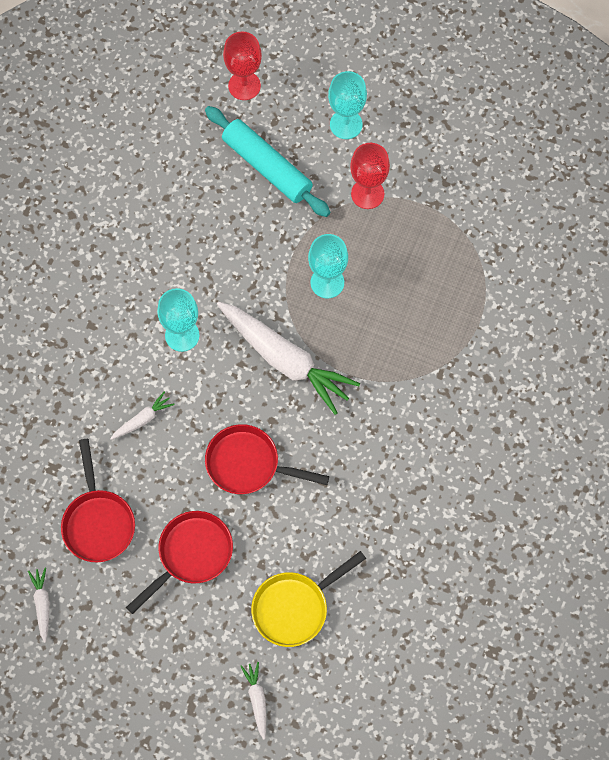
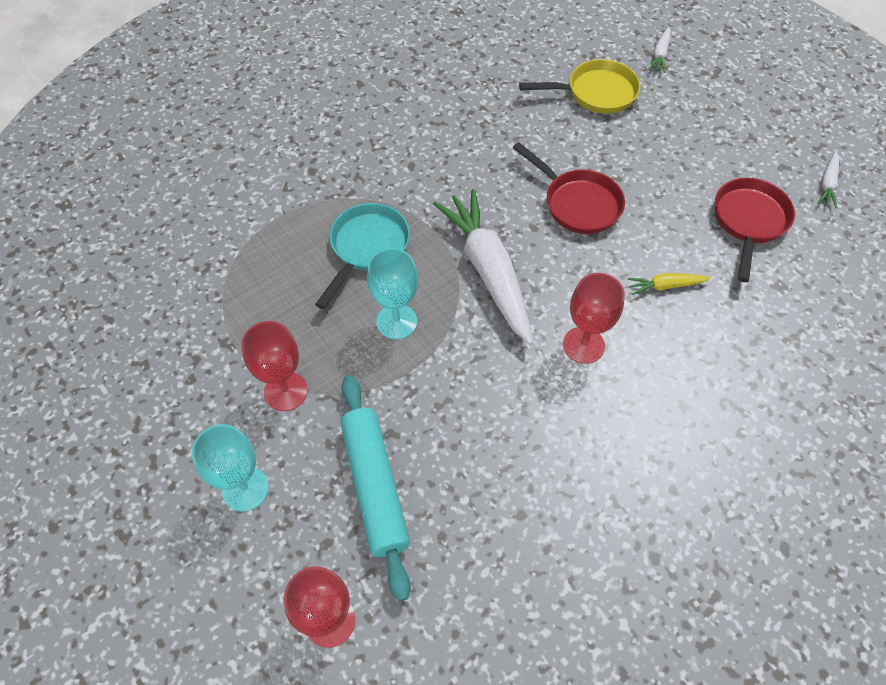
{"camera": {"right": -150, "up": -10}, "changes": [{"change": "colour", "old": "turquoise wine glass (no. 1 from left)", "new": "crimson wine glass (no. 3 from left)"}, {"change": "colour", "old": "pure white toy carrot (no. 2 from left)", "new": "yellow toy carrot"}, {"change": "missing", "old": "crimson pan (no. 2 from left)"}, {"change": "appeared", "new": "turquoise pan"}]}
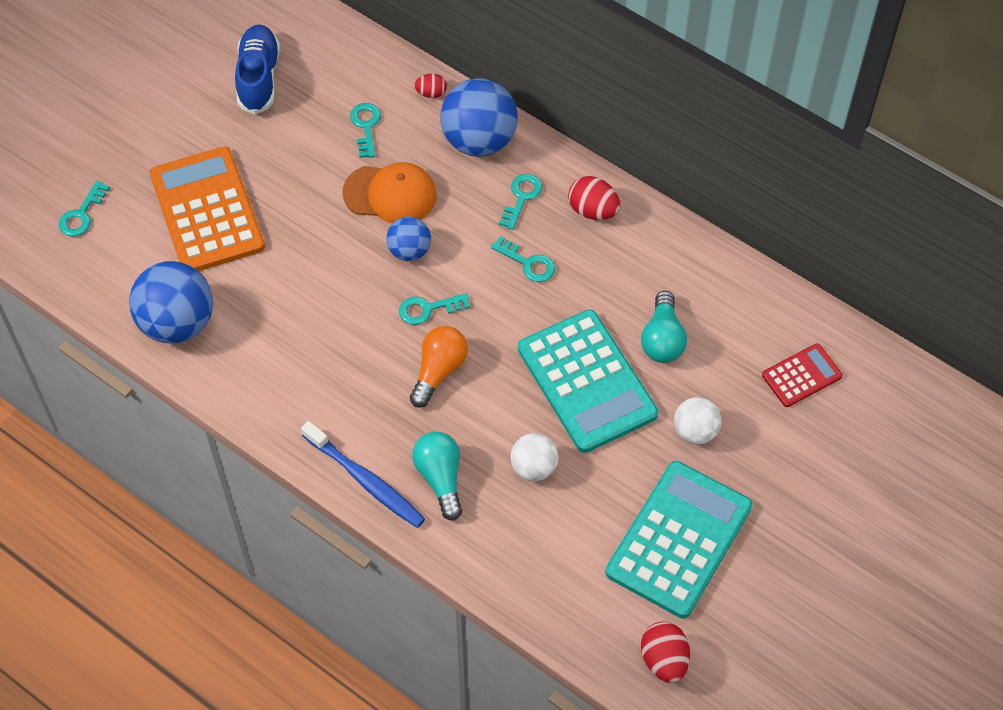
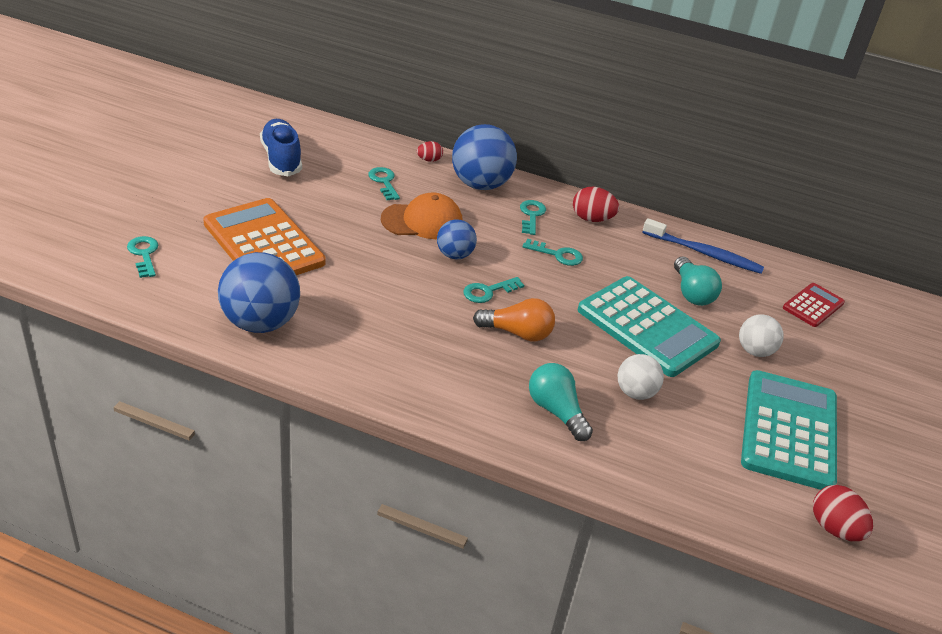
{"camera": {"right": -20, "up": -20}, "changes": [{"change": "spun", "old": "turquoise door key (no. 1 from left)", "degrees": 150}, {"change": "spun", "old": "orange-coloured light bulb", "degrees": 90}, {"change": "relocated", "old": "cobalt dental brush"}]}
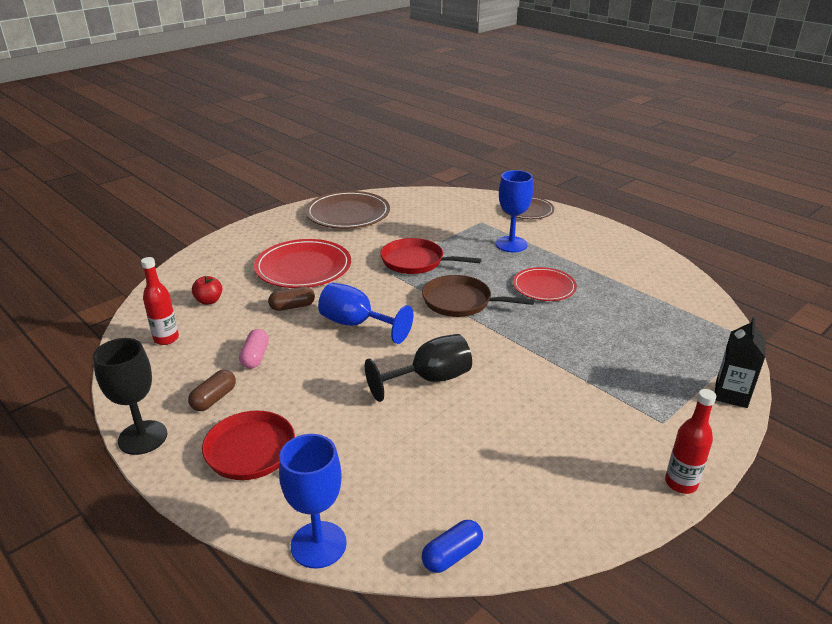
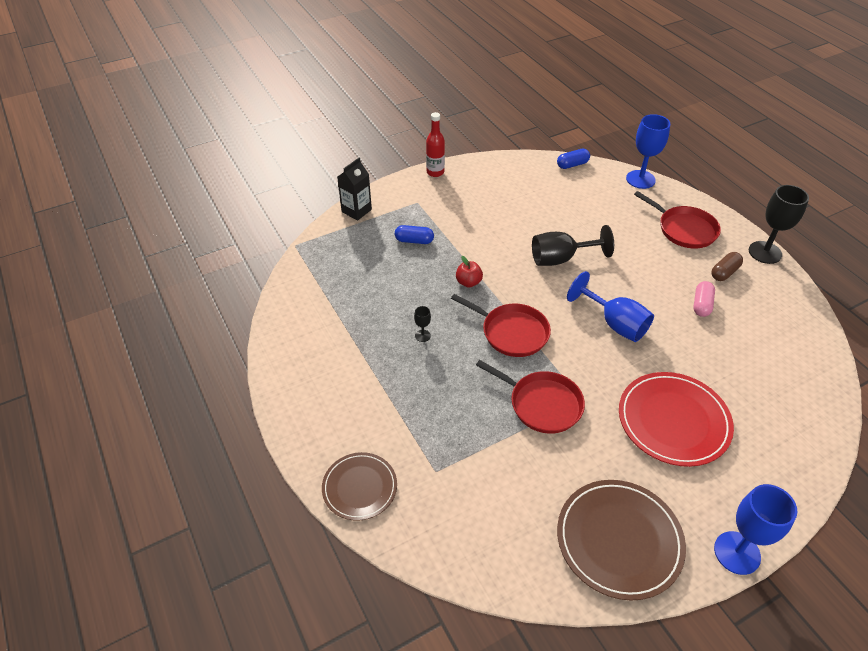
{"camera": {"right": -165, "up": 15}, "changes": [{"change": "relocated", "old": "cobalt wine glass (no. 3 from left)"}, {"change": "missing", "old": "crimson flask (no. 1 from left)"}, {"change": "exchanged", "old": "crimson dinner plate (no. 2 from left)", "new": "ebony wine glass (no. 1 from left)"}, {"change": "colour", "old": "russet pan", "new": "crimson pan (no. 1 from left)"}, {"change": "relocated", "old": "crimson apple fruit"}, {"change": "missing", "old": "russet capsule (no. 2 from left)"}, {"change": "appeared", "new": "cobalt capsule (no. 1 from left)"}]}
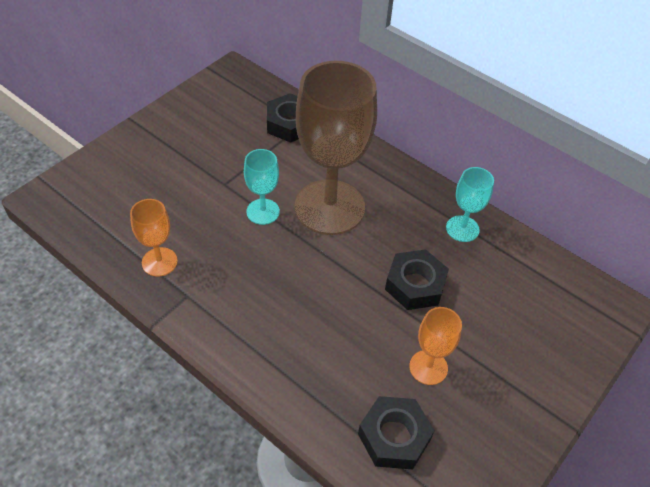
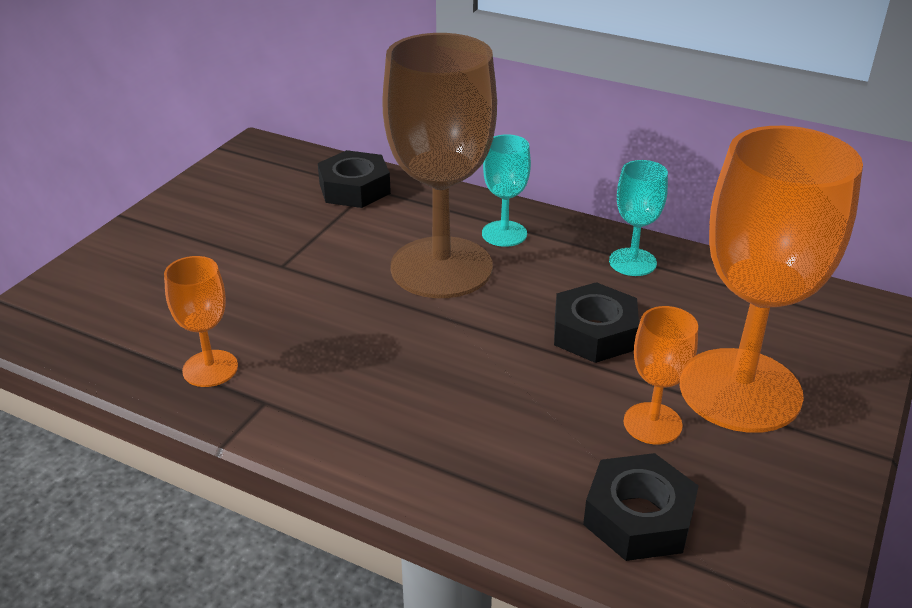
{"camera": {"right": -10, "up": -15}, "changes": [{"change": "relocated", "old": "turquoise wine glass (no. 1 from left)"}, {"change": "appeared", "new": "orange-coloured wine glass (no. 3 from left)"}]}
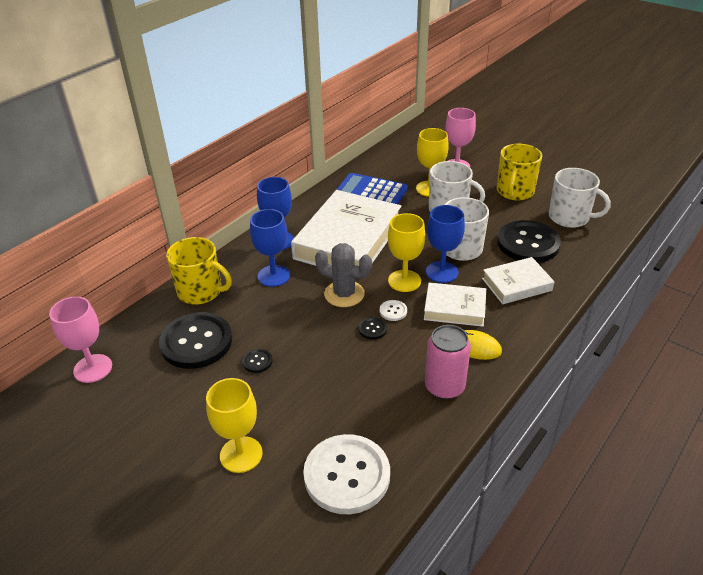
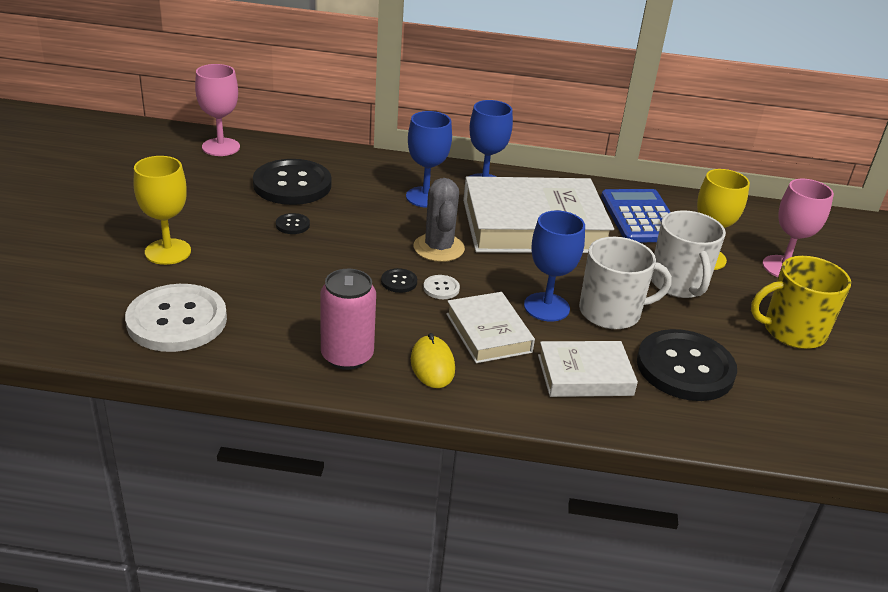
{"camera": {"right": 55, "up": -5}, "changes": [{"change": "missing", "old": "pure white coffee mug (no. 3 from left)"}, {"change": "missing", "old": "yellow wine glass (no. 2 from left)"}, {"change": "missing", "old": "yellow coffee mug (no. 1 from left)"}, {"change": "spun", "old": "pure white book (no. 3 from left)", "degrees": -45}]}
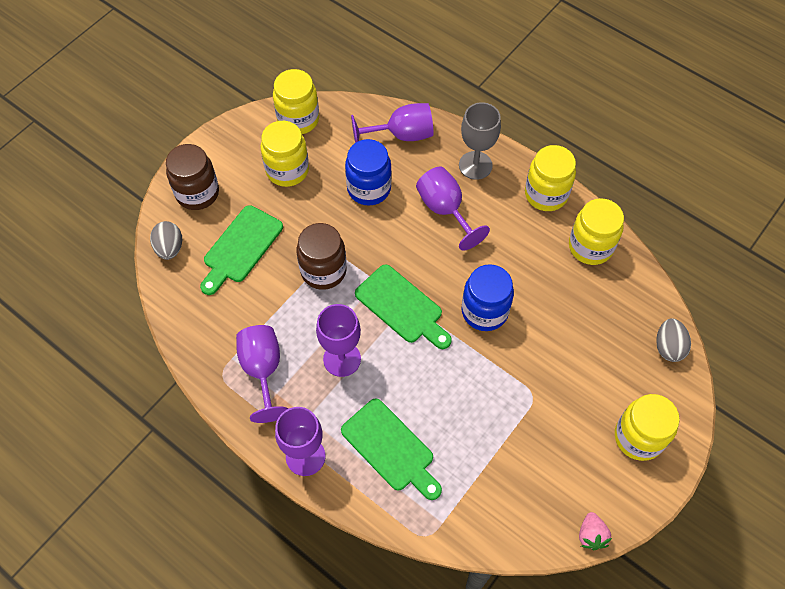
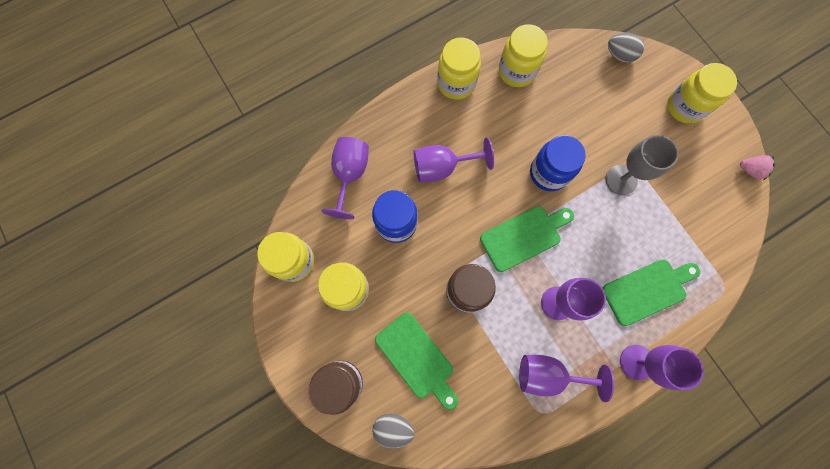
{"camera": {"right": -70, "up": 15}, "changes": [{"change": "relocated", "old": "grey wine glass"}]}
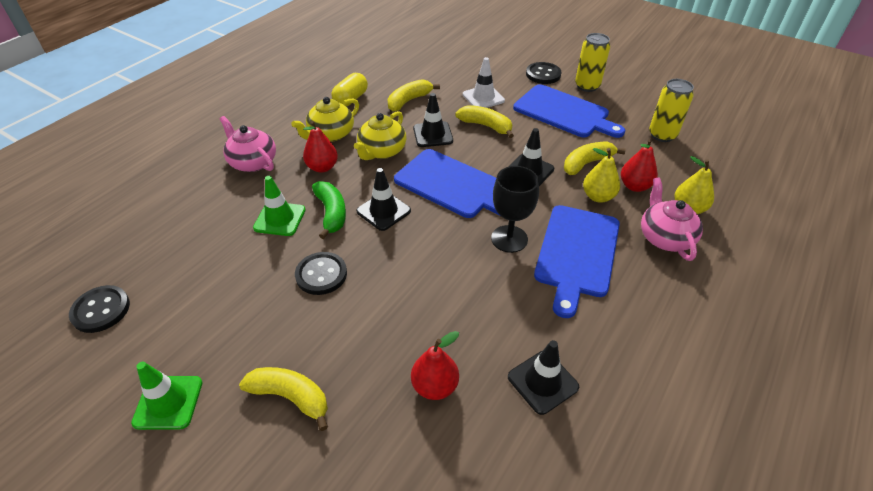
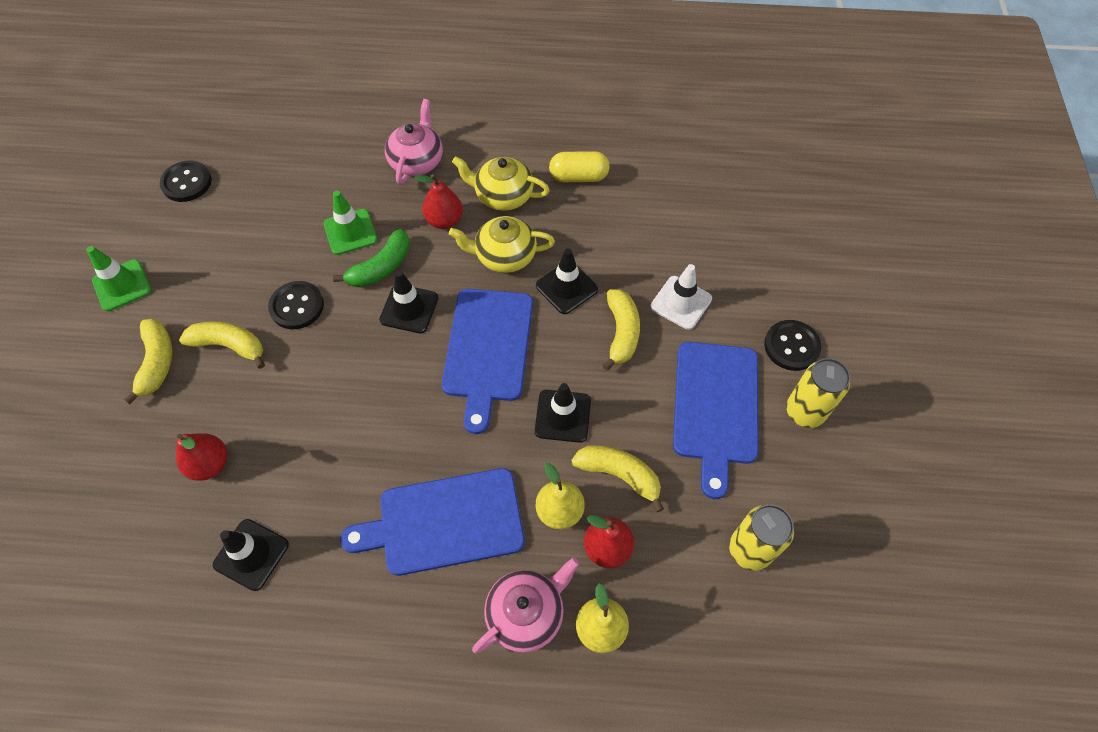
{"camera": {"right": 60, "up": 15}, "changes": [{"change": "relocated", "old": "yellow banana fruit (no. 2 from left)"}, {"change": "missing", "old": "ebony wine glass"}]}
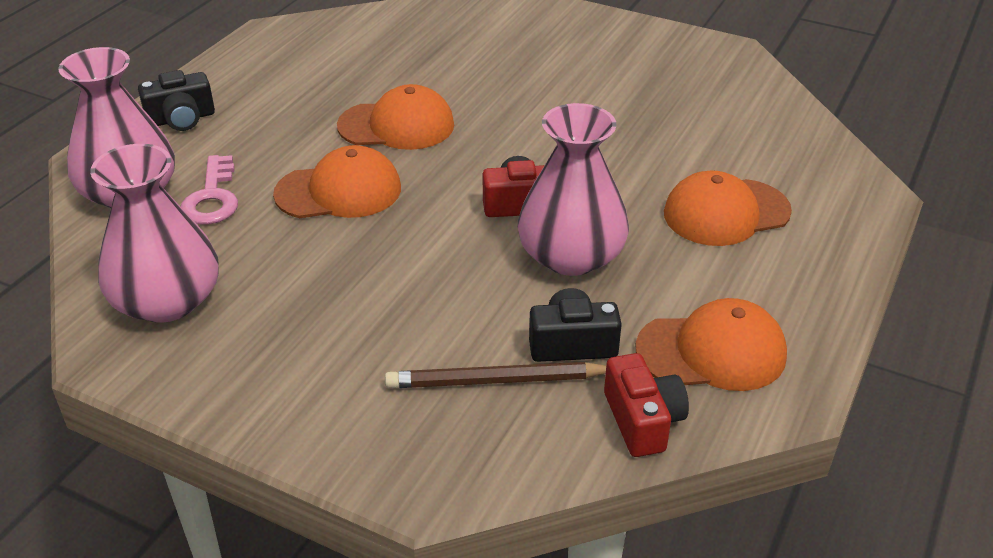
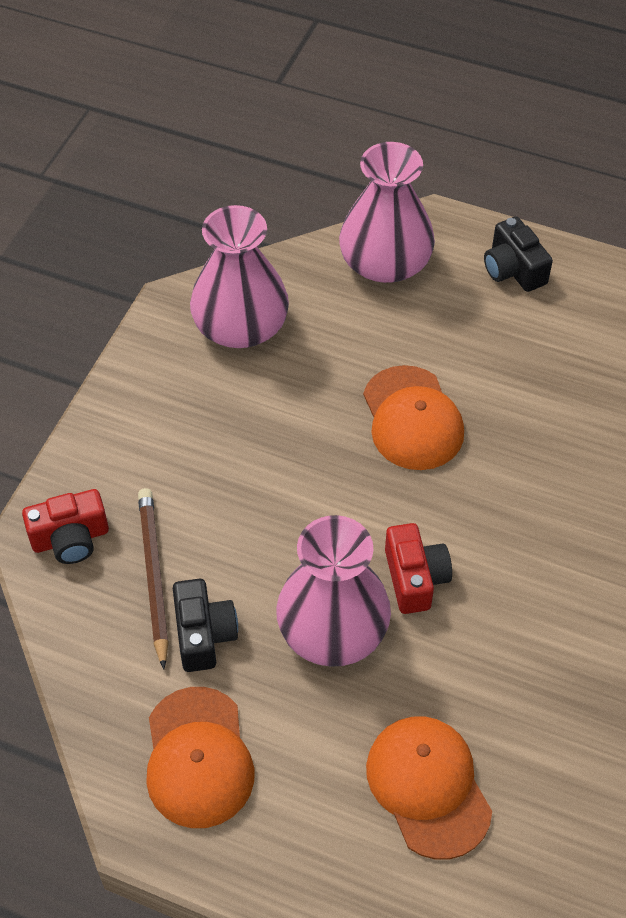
{"camera": {"right": 85, "up": 15}, "changes": [{"change": "missing", "old": "orange-coloured baseball cap (no. 2 from left)"}, {"change": "missing", "old": "rosy door key"}, {"change": "relocated", "old": "crimson compact camera (no. 2 from left in the first image)", "new": "crimson compact camera (no. 1 from left)"}]}
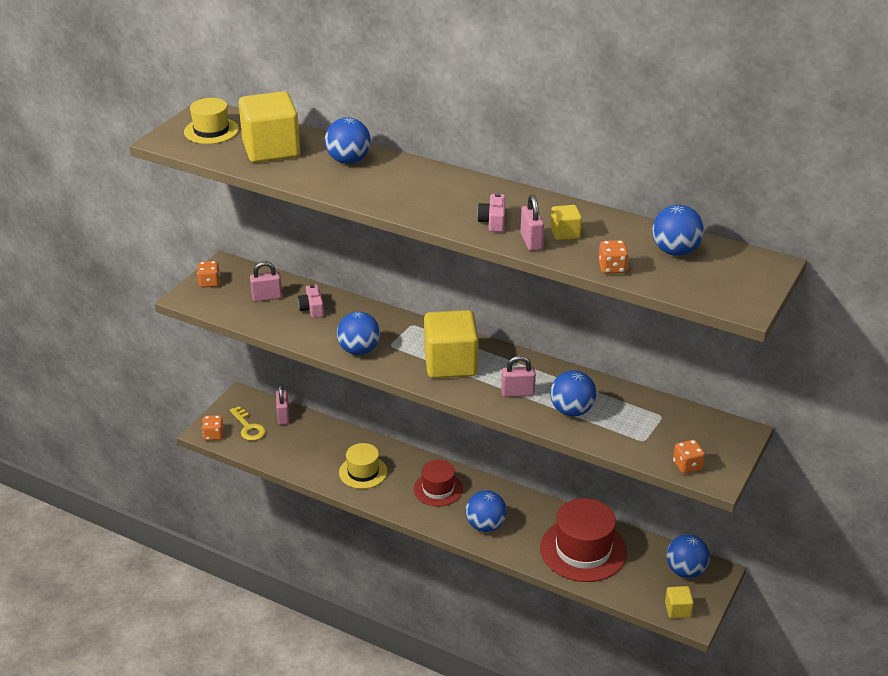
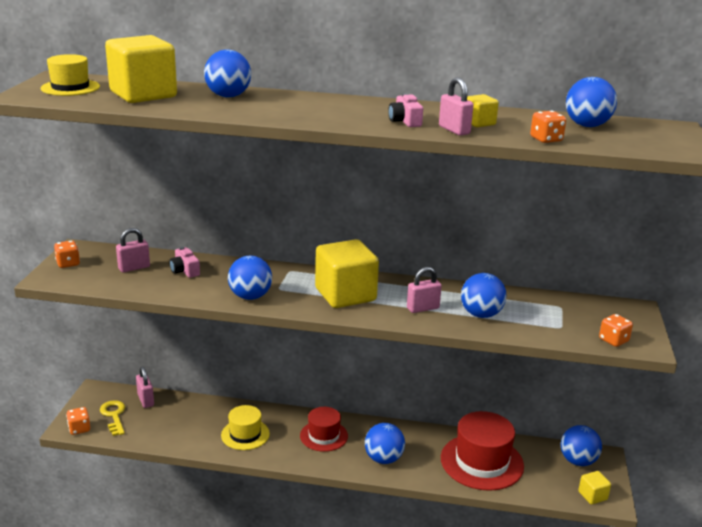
{"camera": {"right": -20, "up": -10}, "changes": [{"change": "spun", "old": "yellow door key", "degrees": -150}]}
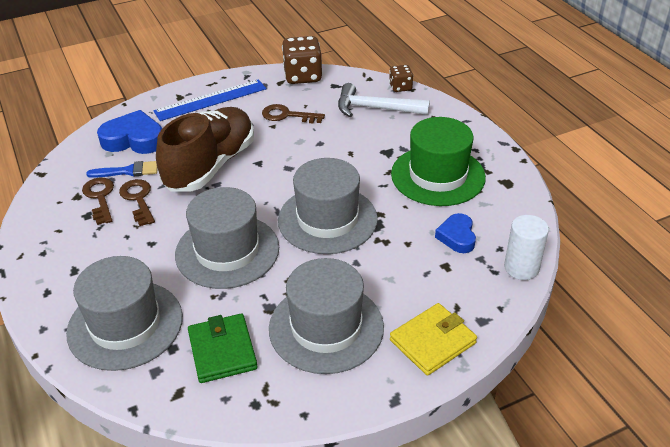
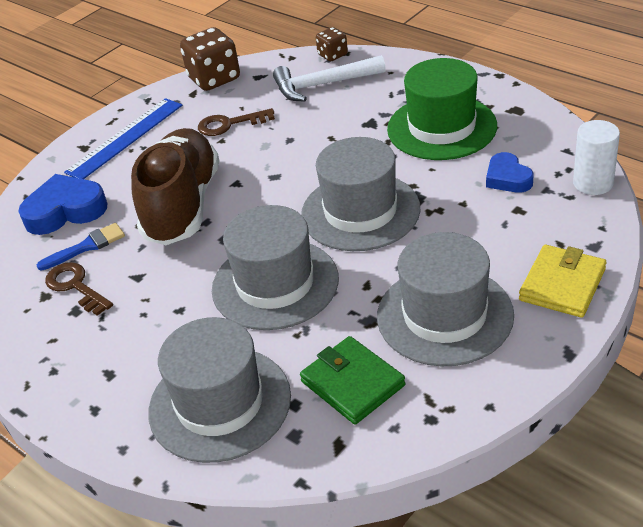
{"camera": {"right": -20, "up": 0}, "changes": [{"change": "missing", "old": "russet door key (no. 2 from left)"}]}
